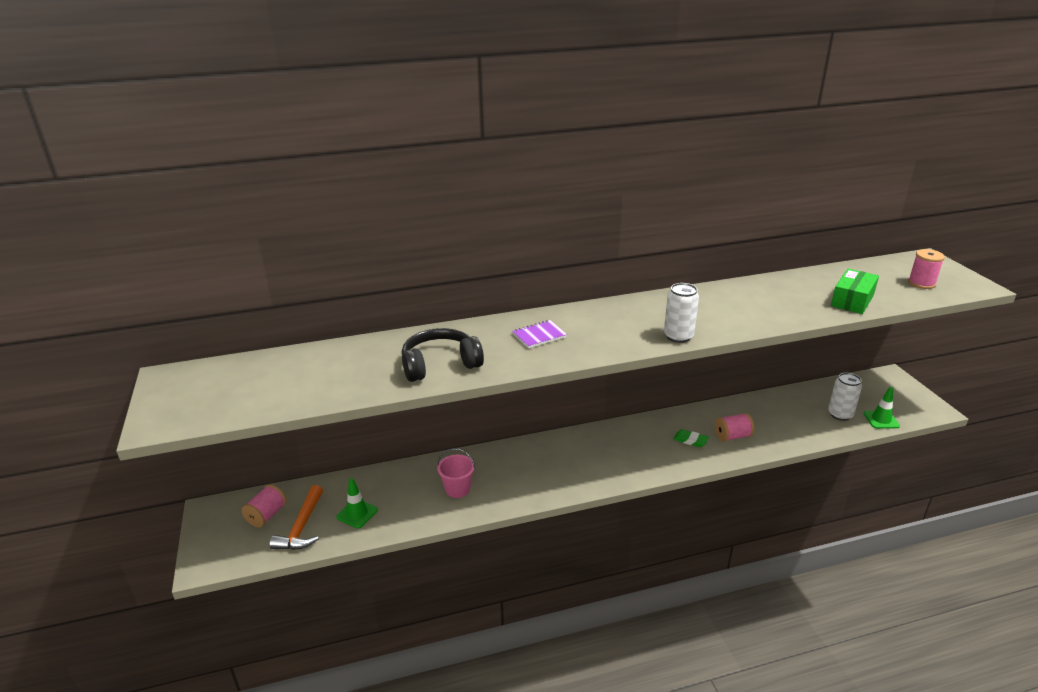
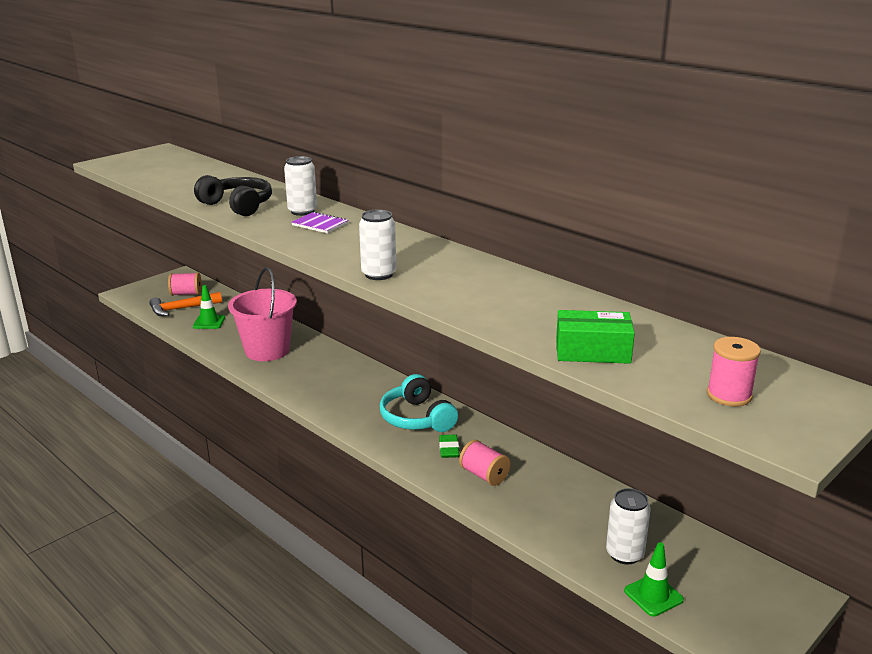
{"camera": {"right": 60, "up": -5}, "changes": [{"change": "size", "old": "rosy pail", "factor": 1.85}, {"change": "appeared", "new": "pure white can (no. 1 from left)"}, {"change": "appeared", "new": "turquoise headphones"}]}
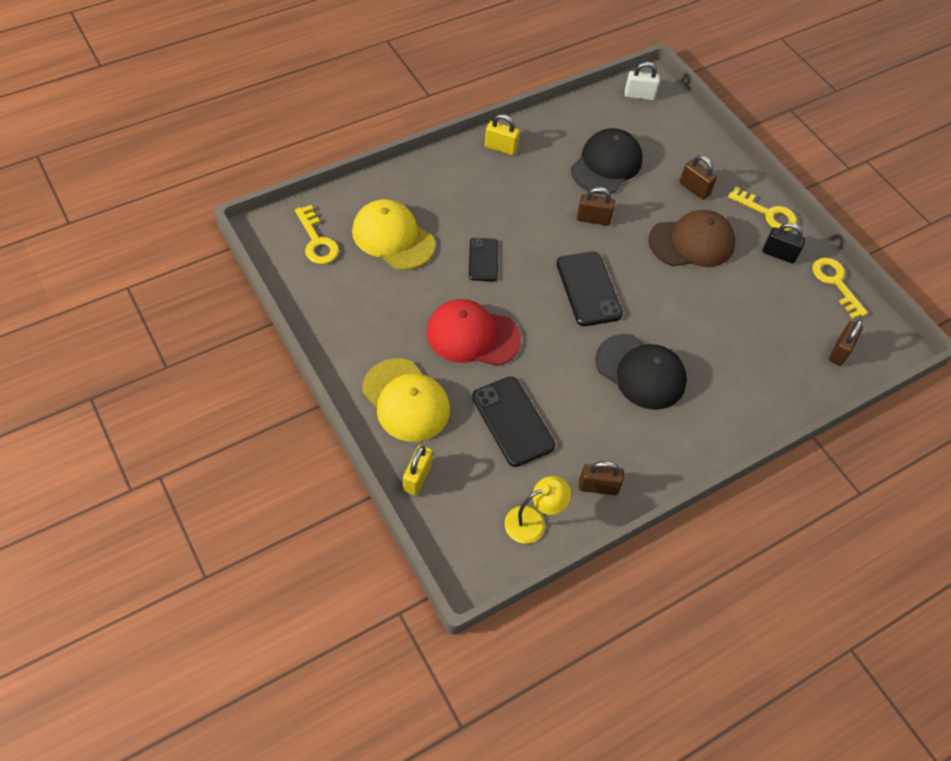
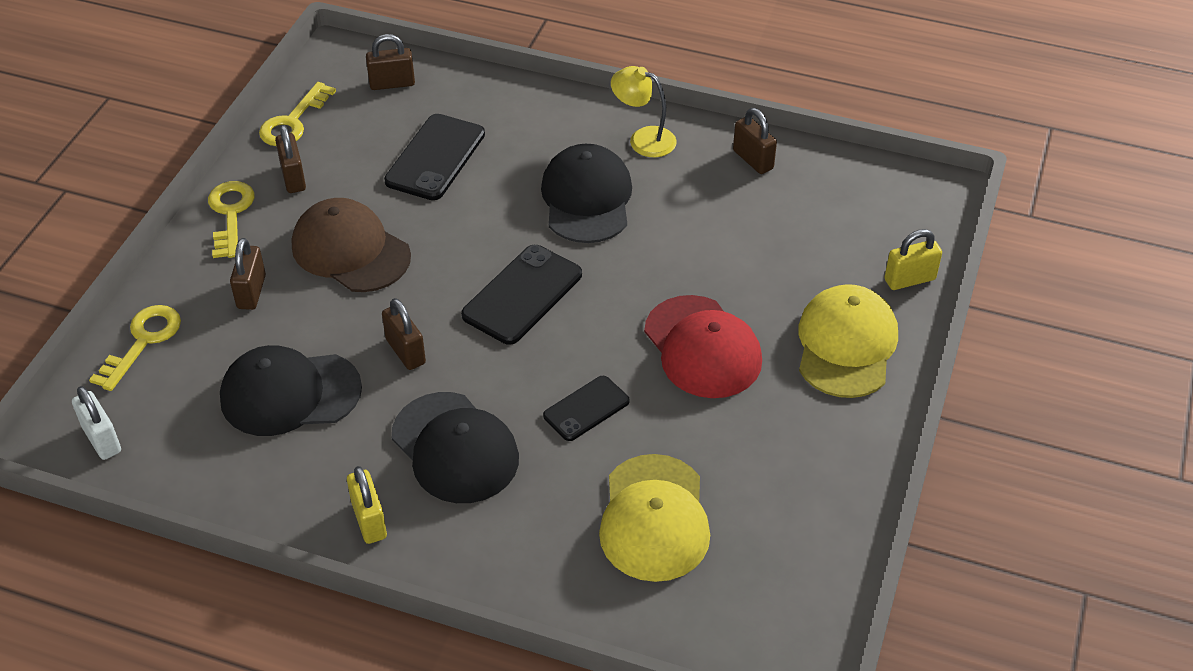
{"camera": {"right": -125, "up": -10}, "changes": [{"change": "relocated", "old": "yellow door key (no. 1 from left)"}, {"change": "colour", "old": "ebony padlock", "new": "russet padlock (no. 2 from left)"}, {"change": "relocated", "old": "ebony smartphone (no. 2 from left in the first image)", "new": "ebony smartphone (no. 1 from left)"}, {"change": "relocated", "old": "yellow reading lamp"}, {"change": "appeared", "new": "ebony baseball cap (no. 2 from left)"}]}
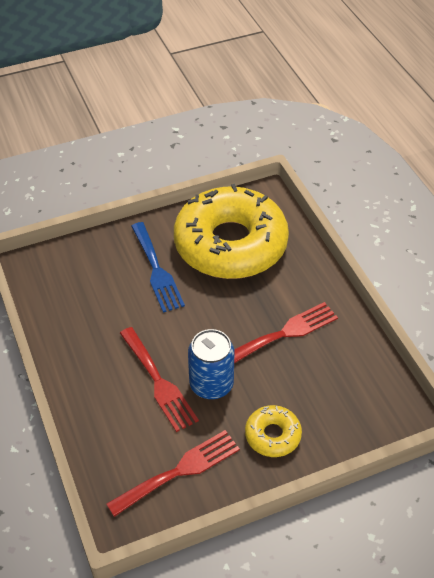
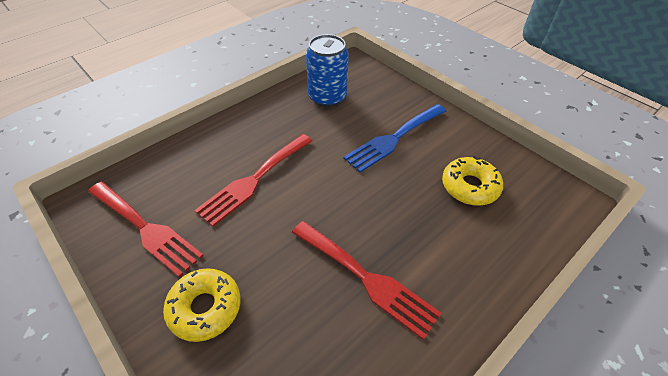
{"camera": {"right": 70, "up": 0}, "changes": [{"change": "size", "old": "yellow donut (no. 1 from left in the first image)", "factor": 0.42}, {"change": "relocated", "old": "cobalt can"}]}
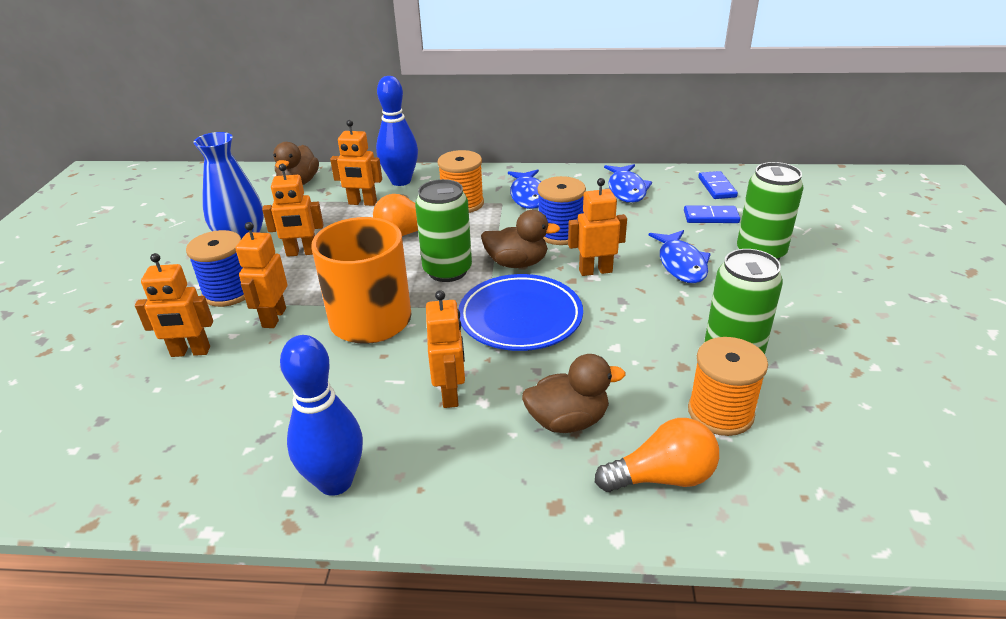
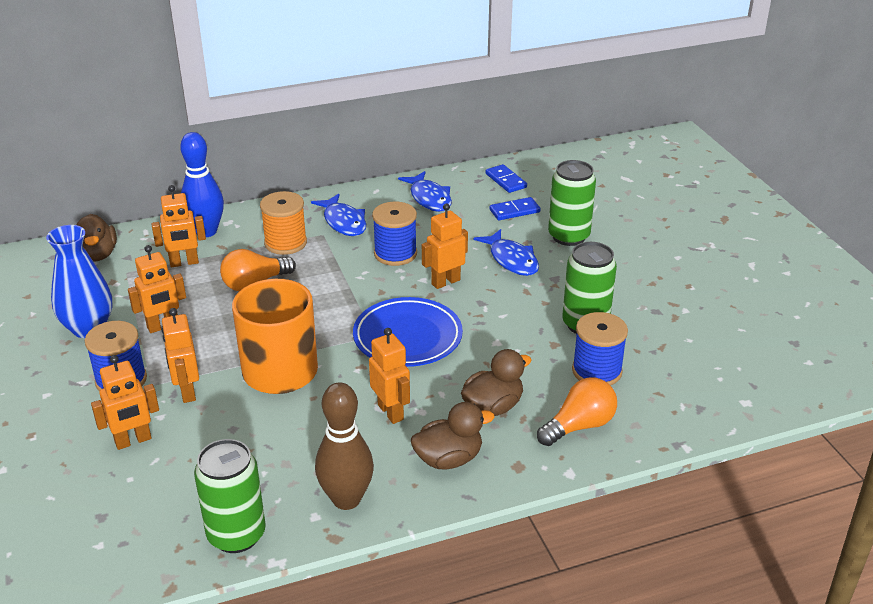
{"camera": {"right": -25, "up": 0}, "changes": [{"change": "relocated", "old": "emerald can (no. 1 from left)"}, {"change": "relocated", "old": "russet toy duck (no. 2 from left)"}, {"change": "colour", "old": "cobalt tenpin (no. 1 from left)", "new": "russet tenpin"}, {"change": "colour", "old": "orange-coloured reel of thread (no. 2 from left)", "new": "cobalt reel of thread (no. 3 from left)"}]}
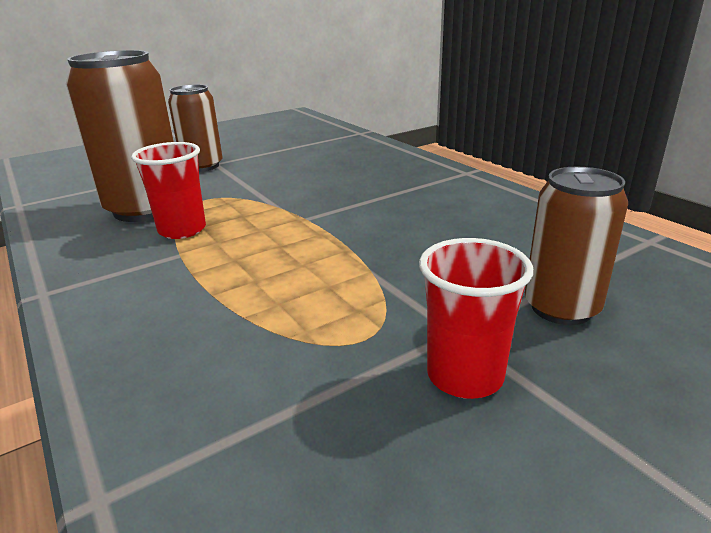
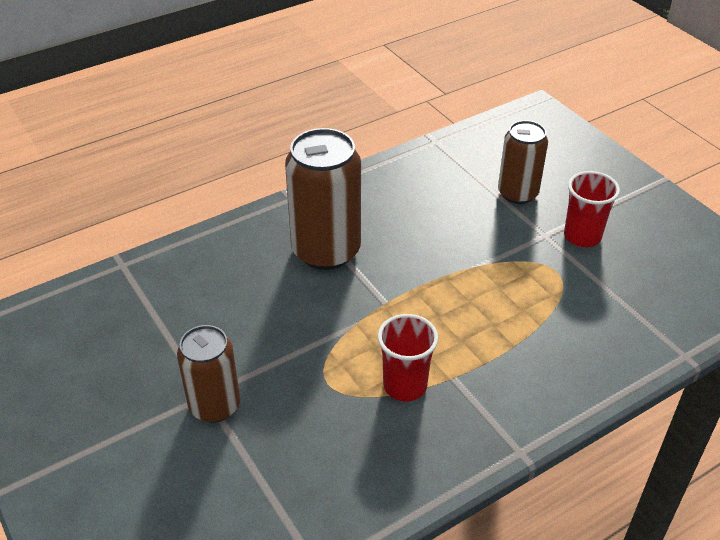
{"camera": {"right": -90, "up": 15}, "changes": [{"change": "relocated", "old": "russet can (no. 1 from left in the first image)", "new": "russet can (no. 2 from left)"}]}
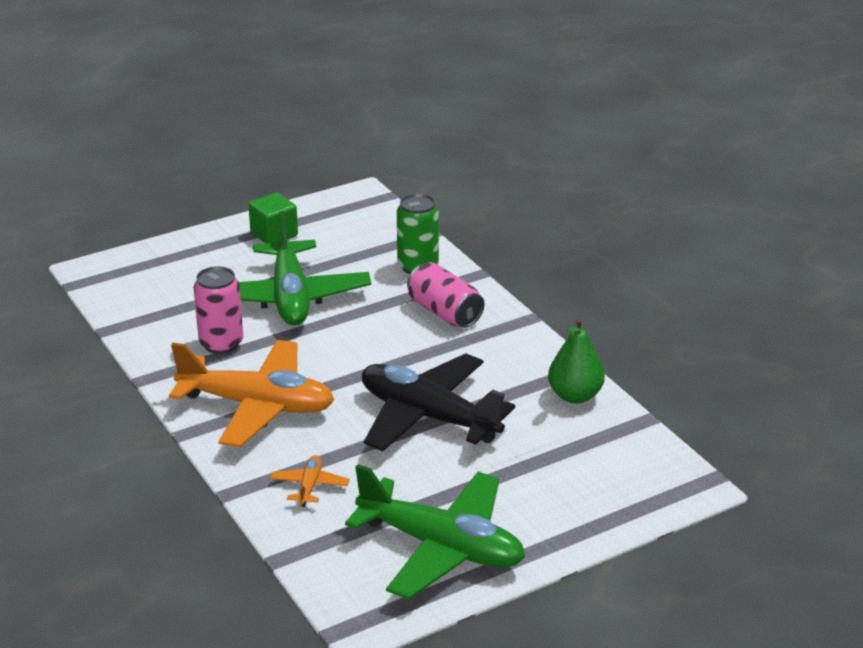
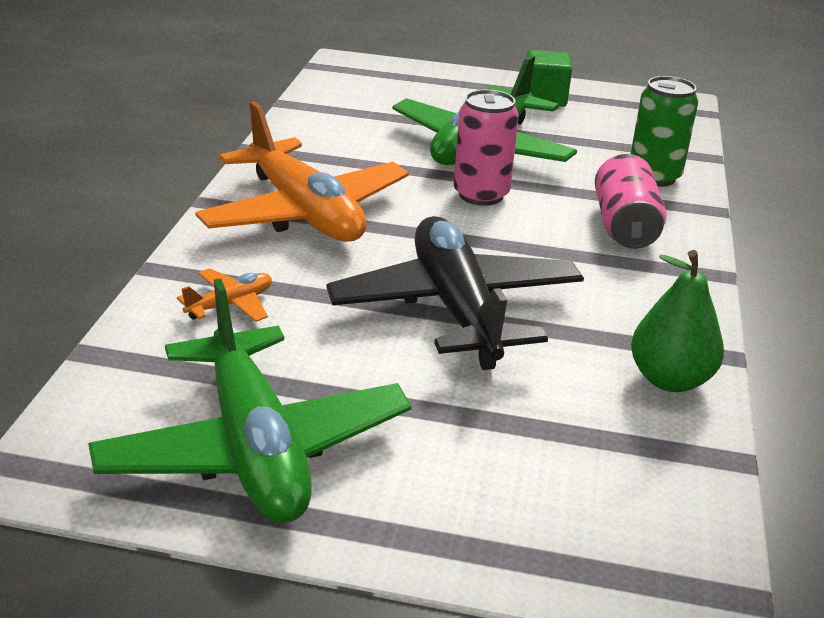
{"camera": {"right": 40, "up": 0}, "changes": [{"change": "relocated", "old": "rosy can (no. 1 from left)"}]}
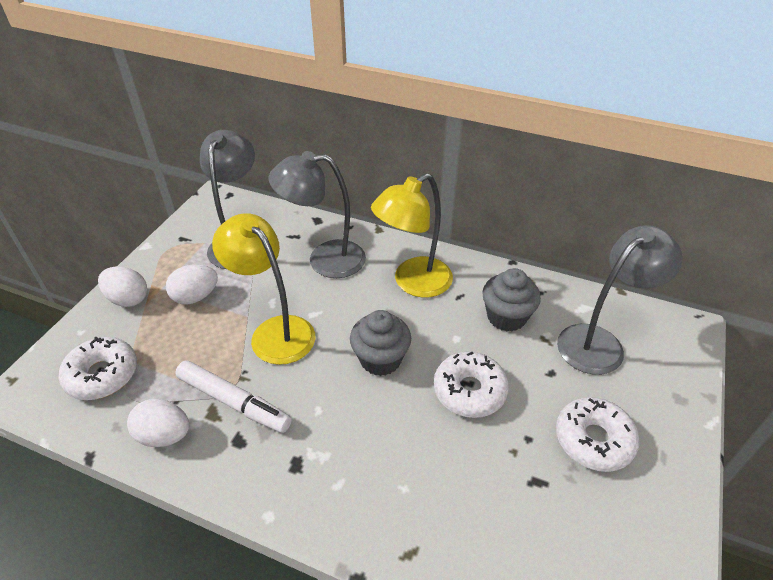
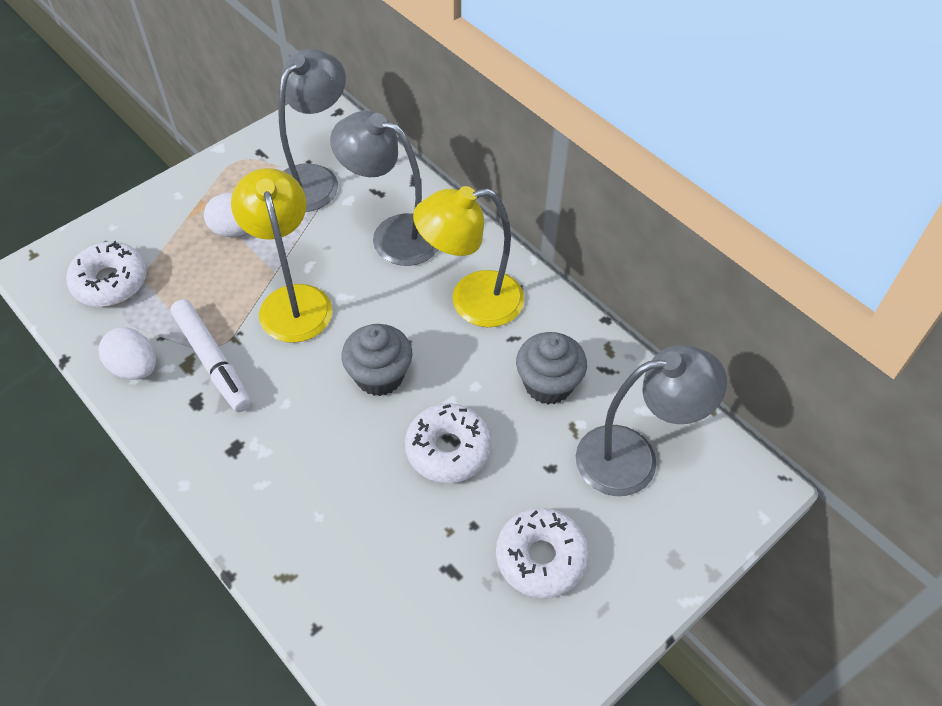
{"camera": {"right": 25, "up": 10}, "changes": [{"change": "missing", "old": "pure white toy egg (no. 1 from left)"}]}
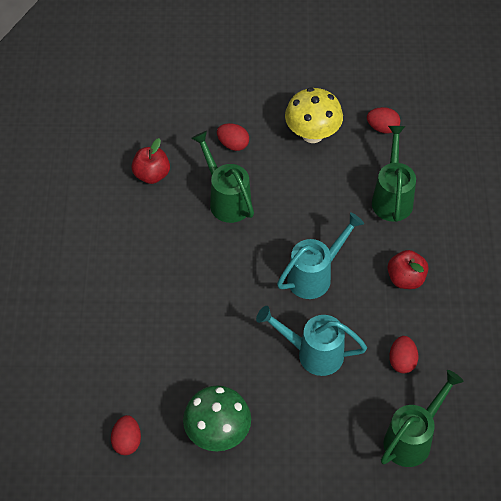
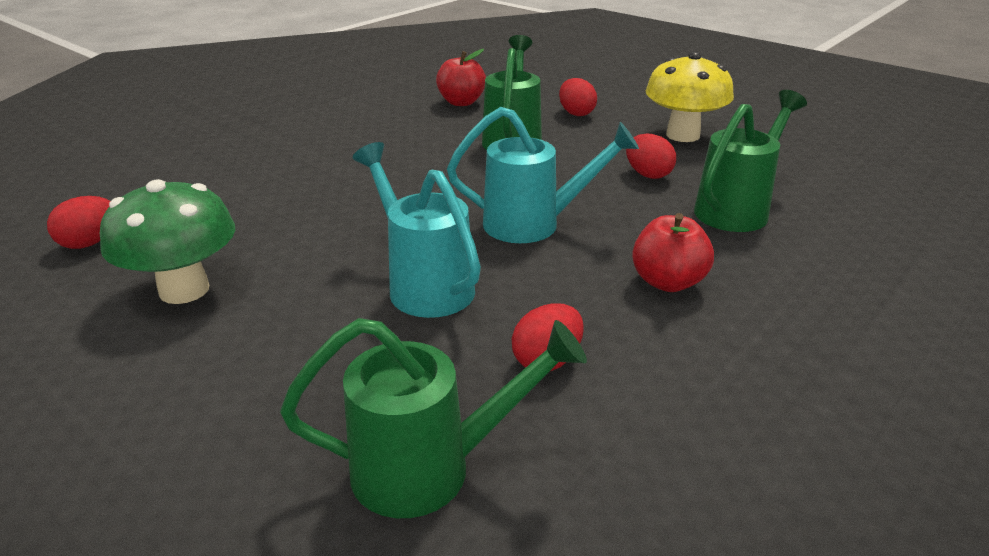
{"camera": {"right": 40, "up": -25}, "changes": [{"change": "relocated", "old": "crimson toy egg (no. 3 from left in the first image)", "new": "crimson toy egg (no. 4 from left)"}]}
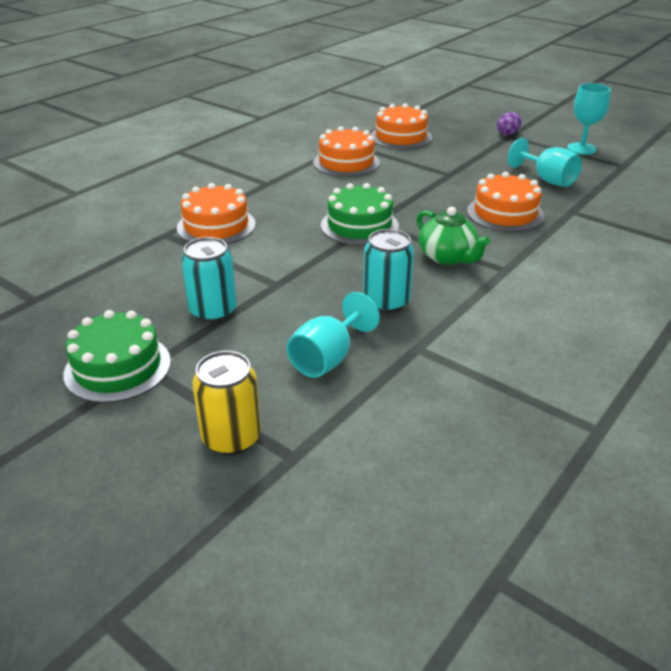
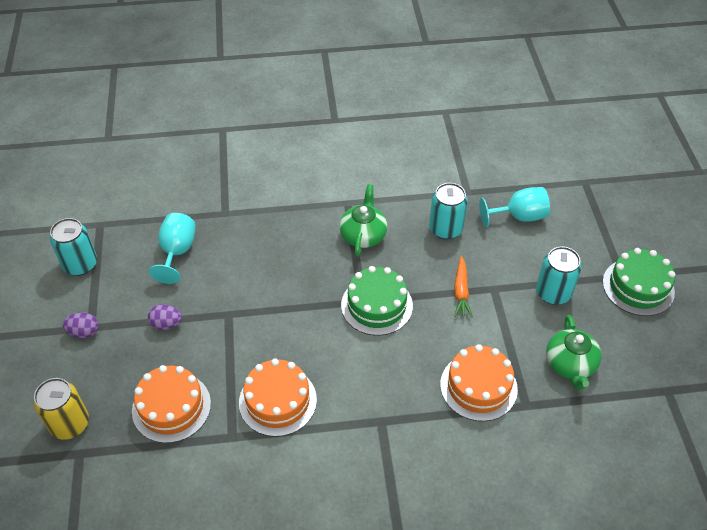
{"camera": {"right": -135, "up": 15}, "changes": [{"change": "exchanged", "old": "turquoise wine glass (no. 3 from left)", "new": "turquoise can (no. 1 from left)"}, {"change": "missing", "old": "orange-coloured layer cake (no. 4 from left)"}, {"change": "relocated", "old": "yellow can"}, {"change": "appeared", "new": "orange-coloured toy carrot"}, {"change": "appeared", "new": "purple toy egg (no. 2 from left)"}, {"change": "appeared", "new": "emerald china teapot (no. 2 from left)"}]}
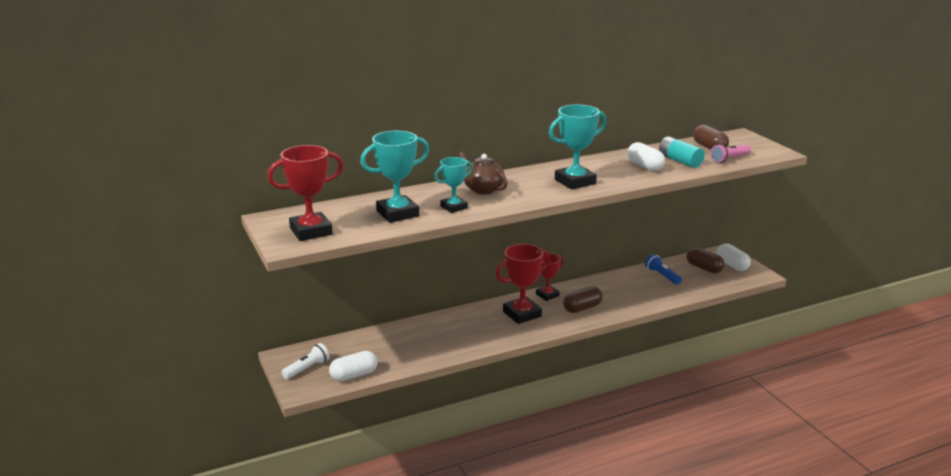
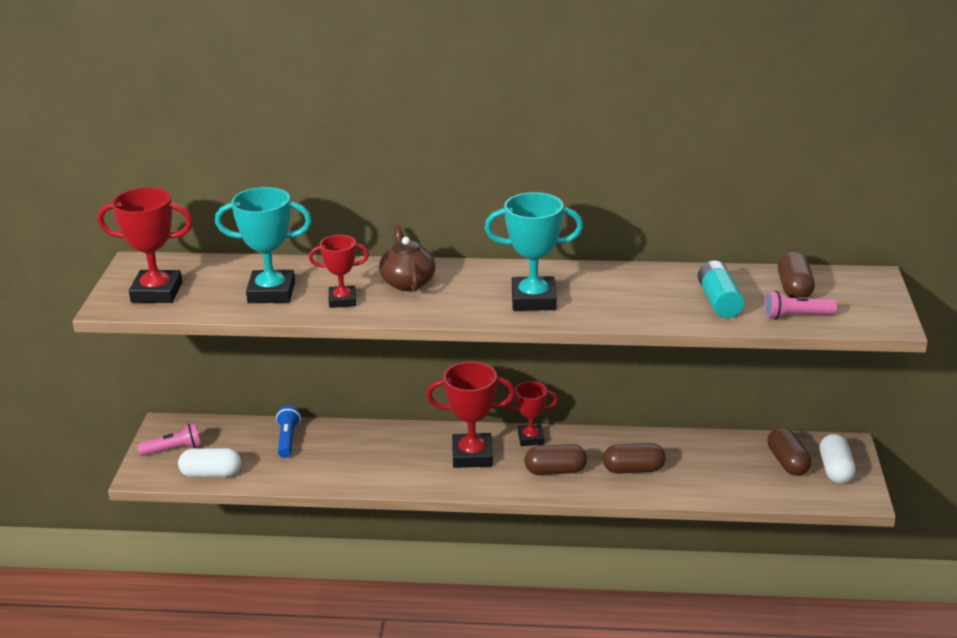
{"camera": {"right": 30, "up": 5}, "changes": [{"change": "missing", "old": "pure white capsule (no. 2 from left)"}, {"change": "colour", "old": "turquoise trophy (no. 2 from left)", "new": "crimson trophy (no. 2 from left)"}, {"change": "relocated", "old": "cobalt pocket torch"}, {"change": "colour", "old": "pure white pocket torch", "new": "rosy pocket torch (no. 1 from left)"}, {"change": "appeared", "new": "russet capsule (no. 2 from left)"}]}
